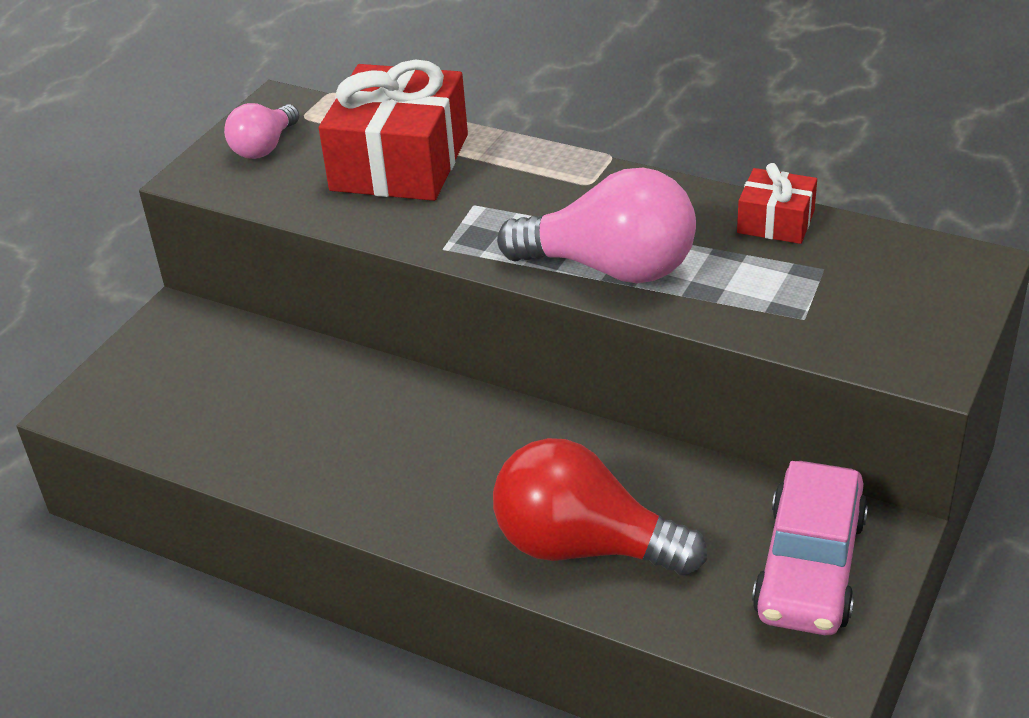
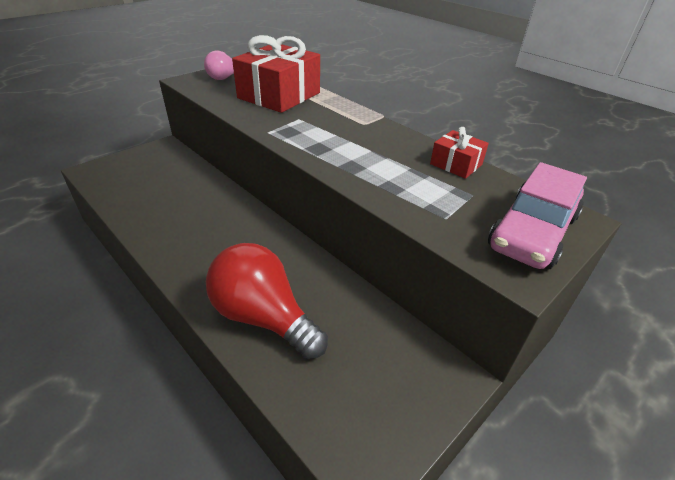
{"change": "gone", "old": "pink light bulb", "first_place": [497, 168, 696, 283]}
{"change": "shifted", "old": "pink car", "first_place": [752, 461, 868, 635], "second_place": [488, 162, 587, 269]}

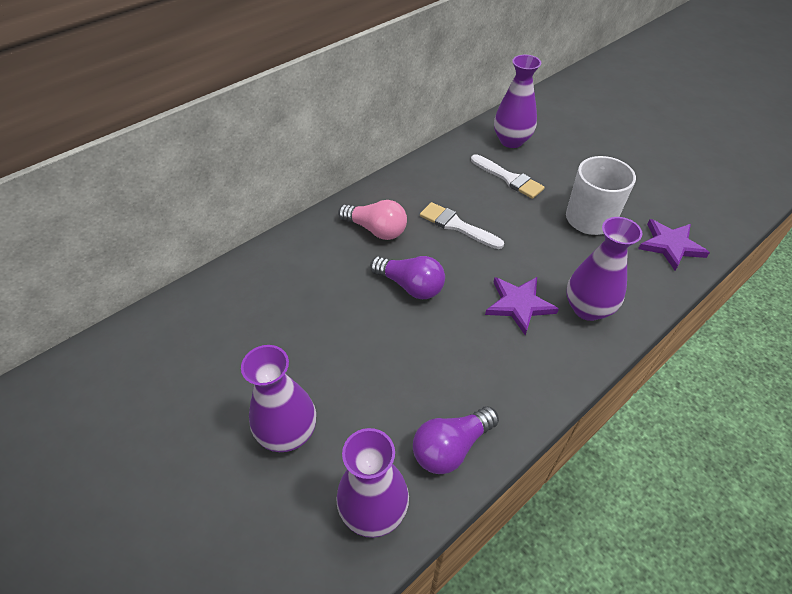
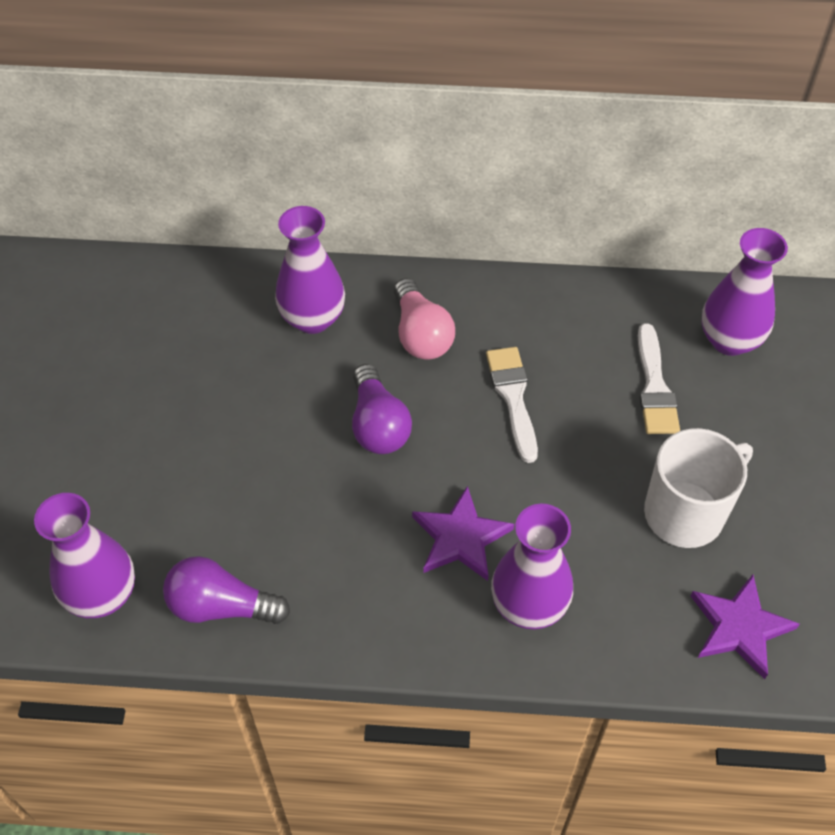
{"change": "shifted", "old": "purple vase", "first_place": [241, 345, 316, 452], "second_place": [275, 206, 345, 334]}

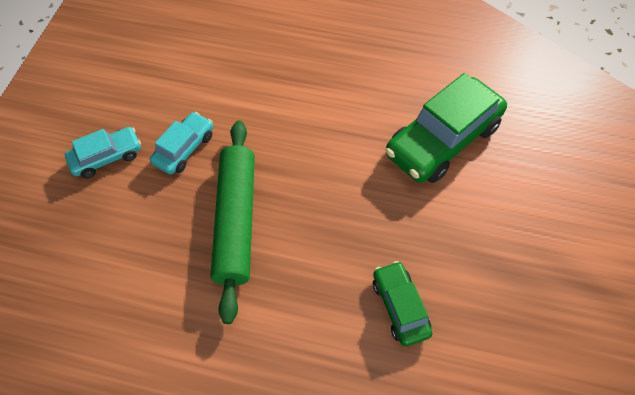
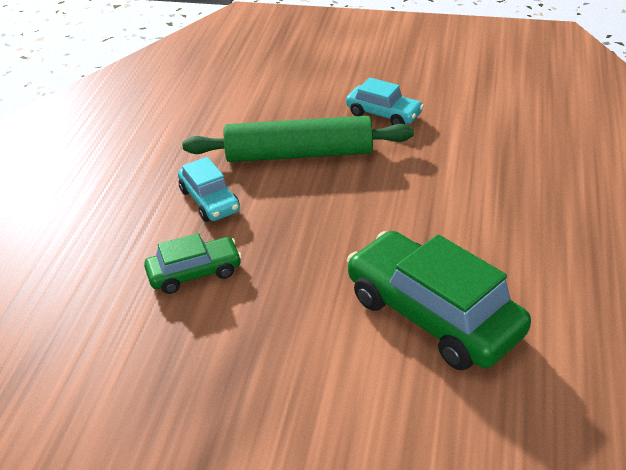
{"change": "shifted", "old": "turquoise car", "first_place": [65, 127, 141, 178], "second_place": [178, 157, 240, 222]}

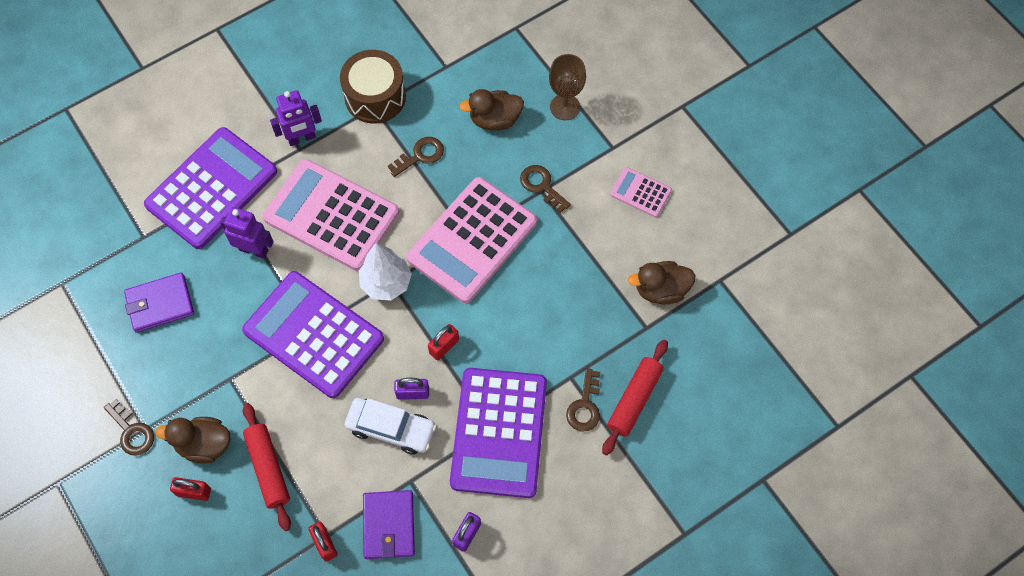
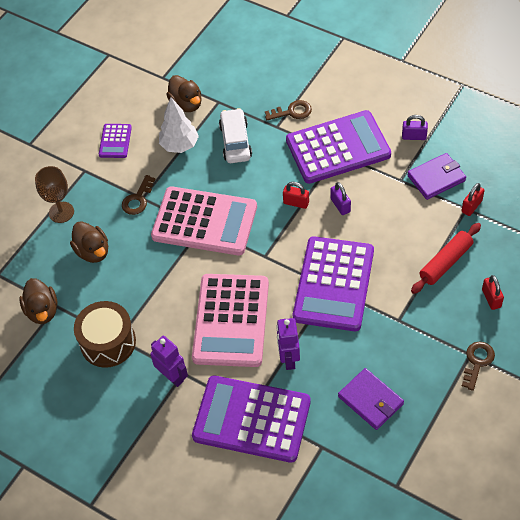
{"change": "shifted", "old": "brown duck", "first_place": [155, 417, 230, 463], "second_place": [19, 278, 57, 324]}
{"change": "shifted", "old": "white car", "first_place": [345, 398, 437, 454], "second_place": [219, 108, 252, 163]}
{"change": "shifted", "old": "white tree", "first_place": [359, 242, 412, 301], "second_place": [159, 97, 199, 153]}
{"change": "gone", "old": "brown key", "first_place": [388, 137, 444, 177]}
{"change": "gone", "old": "red rolling pin", "first_place": [602, 340, 668, 455]}
{"change": "repainted", "old": "pink calculator", "new": "purple calculator", "first_place": [610, 167, 672, 217], "second_place": [99, 124, 132, 158]}

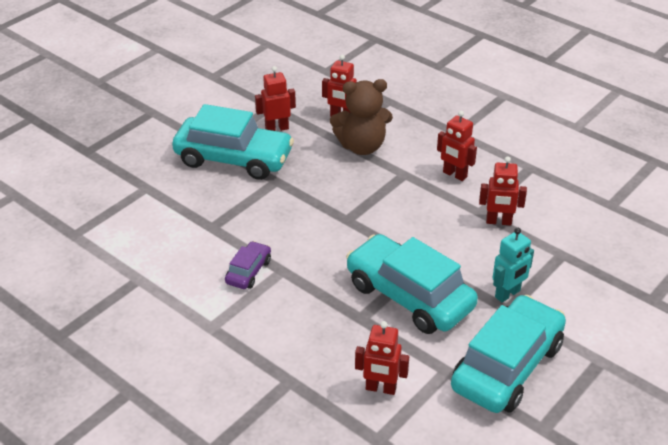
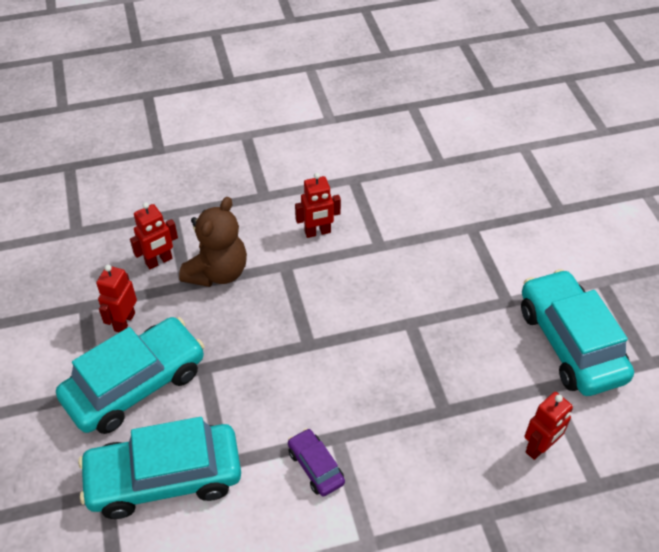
{"change": "shifted", "old": "turquoise car", "first_place": [346, 234, 478, 334], "second_place": [78, 417, 241, 519]}
{"change": "gone", "old": "red robot", "first_place": [479, 156, 527, 226]}
{"change": "gone", "old": "turquoise robot", "first_place": [493, 228, 534, 303]}

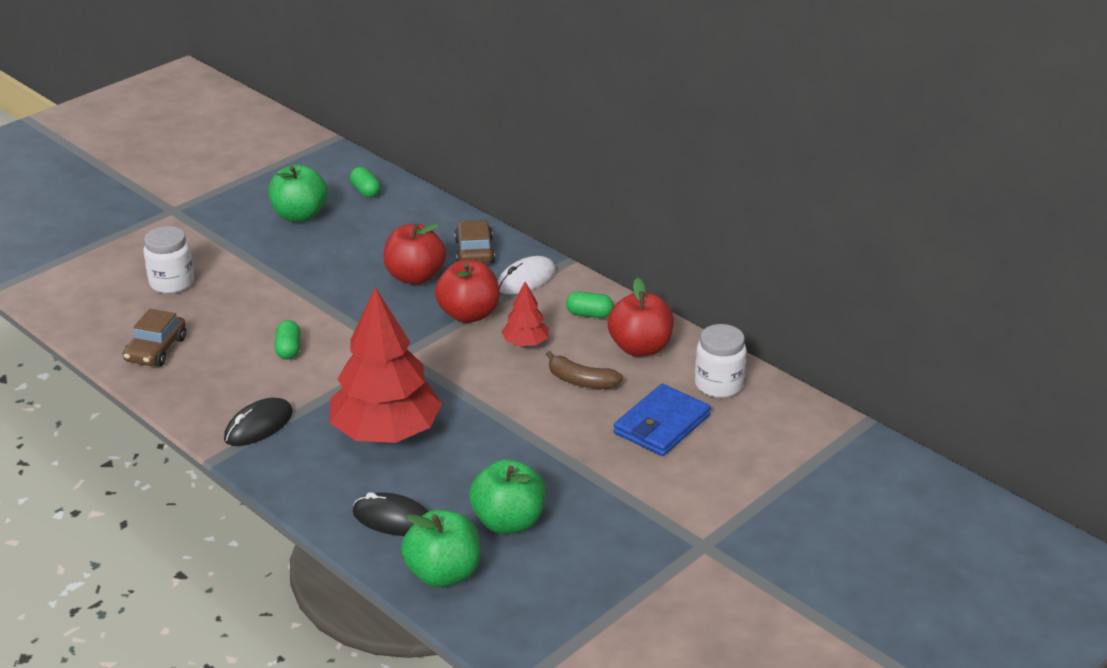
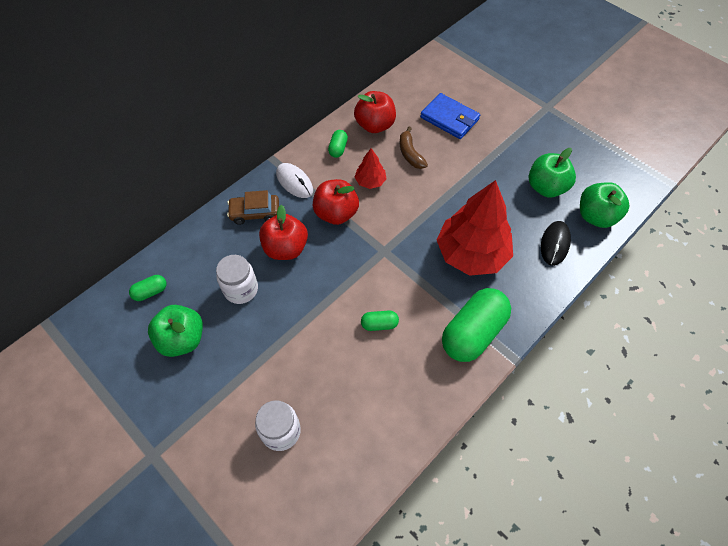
{"change": "gone", "old": "brown car", "first_place": [123, 309, 186, 367]}
{"change": "swapped", "old": "black mouse", "new": "green capsule", "first_place": [224, 398, 293, 446], "second_place": [442, 288, 511, 362]}
{"change": "rotated", "old": "brown banana", "first_place": [546, 351, 623, 389], "second_place": [400, 127, 428, 169], "degrees": 135}
{"change": "shifted", "old": "white jar", "first_place": [695, 324, 747, 398], "second_place": [216, 255, 258, 304]}

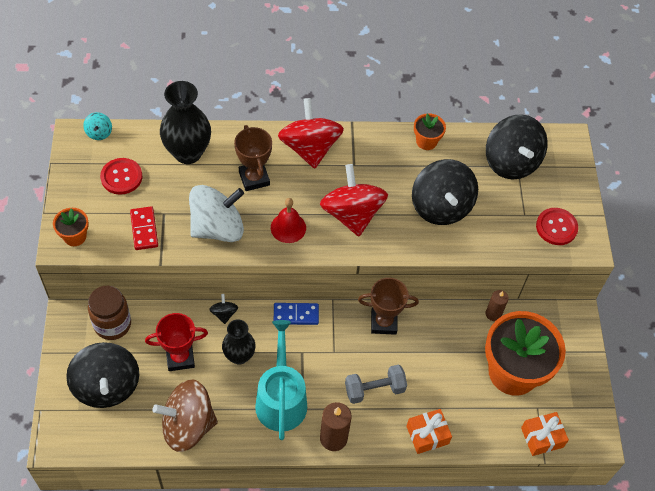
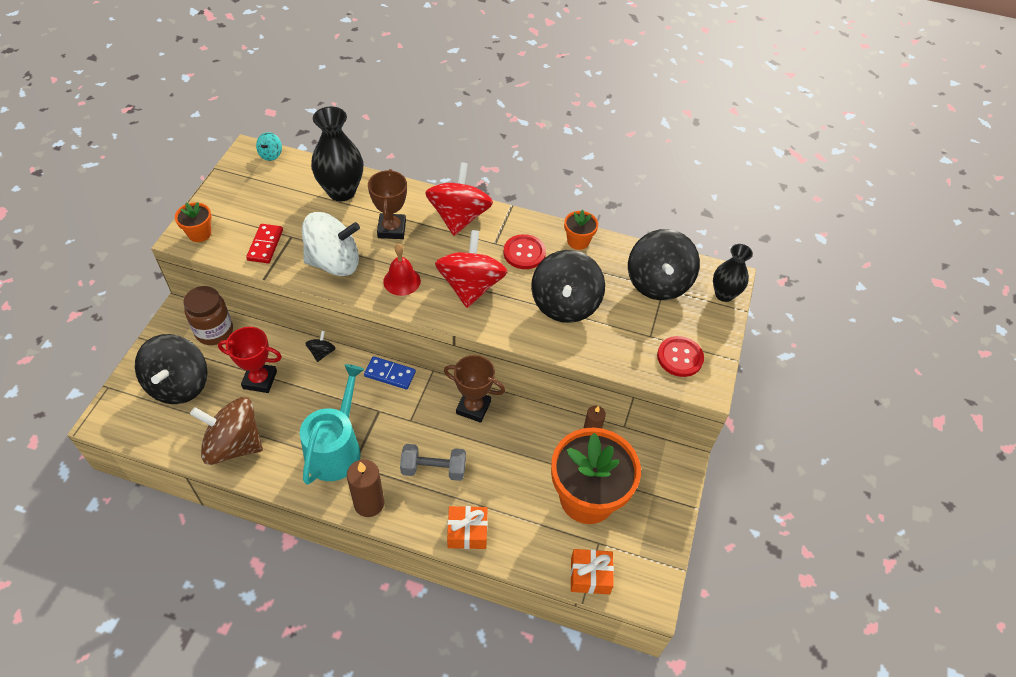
{"change": "shifted", "old": "red button", "first_place": [100, 158, 142, 195], "second_place": [504, 234, 546, 269]}
{"change": "shifted", "old": "black vase", "first_place": [222, 319, 256, 365], "second_place": [713, 244, 753, 302]}

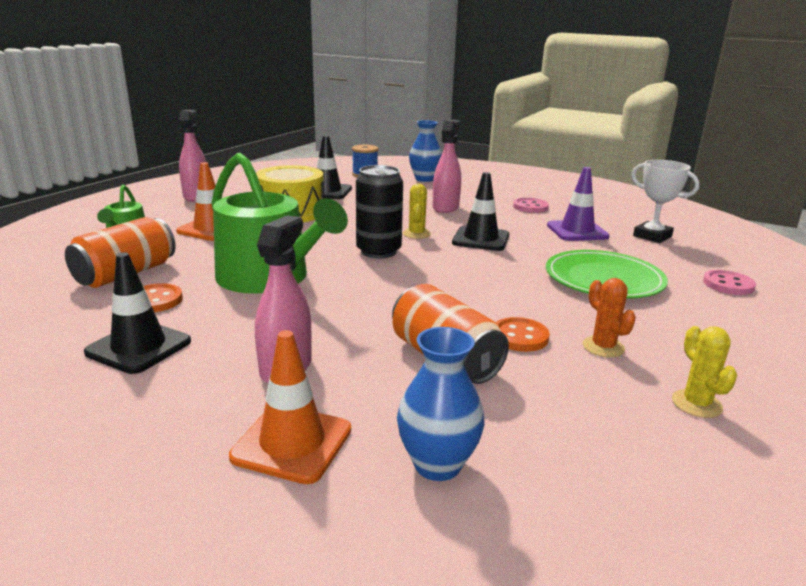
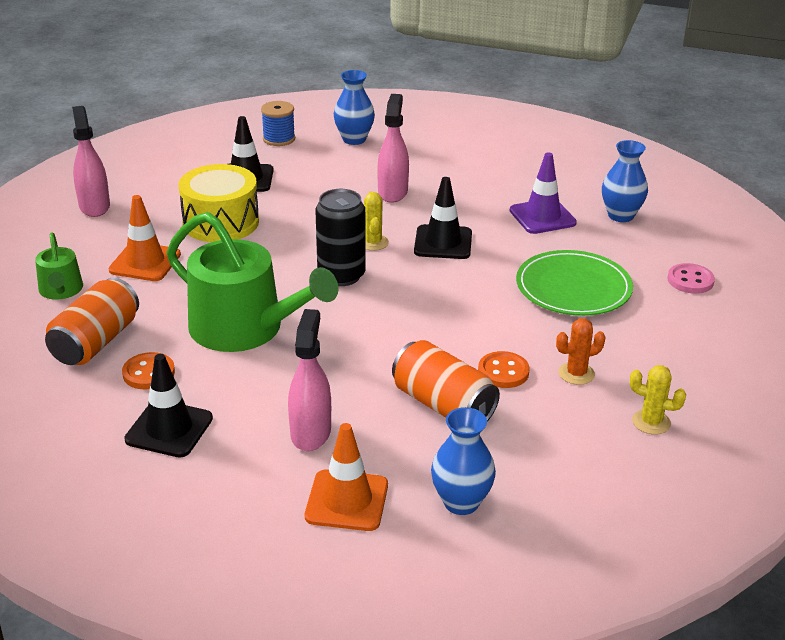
{"change": "gone", "old": "pink button", "first_place": [513, 198, 549, 213]}
{"change": "rotated", "old": "orange cactus", "first_place": [583, 278, 636, 357], "second_place": [556, 318, 606, 385], "degrees": -75}
{"change": "swapped", "old": "white trophy", "new": "blue vase", "first_place": [631, 160, 699, 243], "second_place": [602, 140, 648, 222]}
{"change": "rotated", "old": "yellow cactus", "first_place": [672, 326, 737, 418], "second_place": [630, 365, 686, 435], "degrees": -45}

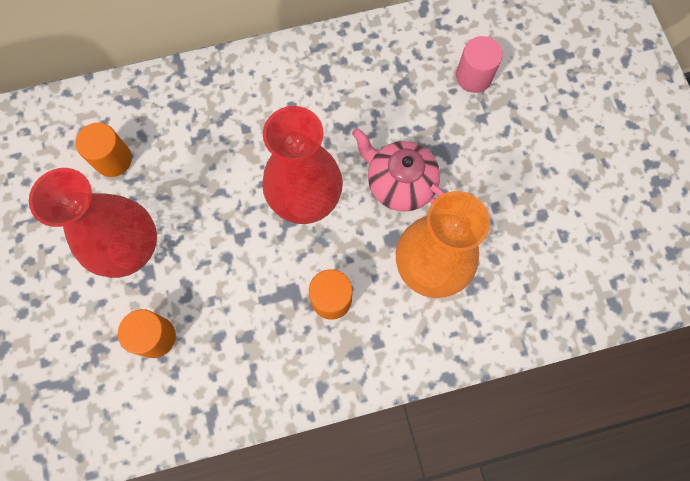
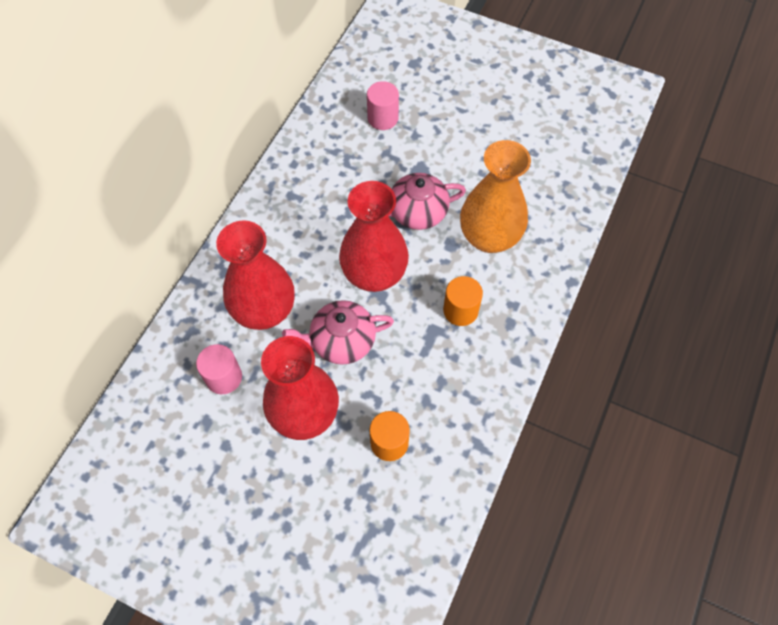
{"change": "repainted", "old": "orange cylinder", "new": "pink cylinder", "first_place": [75, 123, 132, 177], "second_place": [196, 344, 242, 394]}
{"change": "new", "new": "red vase", "second_place": [216, 220, 295, 330]}
{"change": "new", "new": "pink teapot", "second_place": [282, 300, 394, 365]}

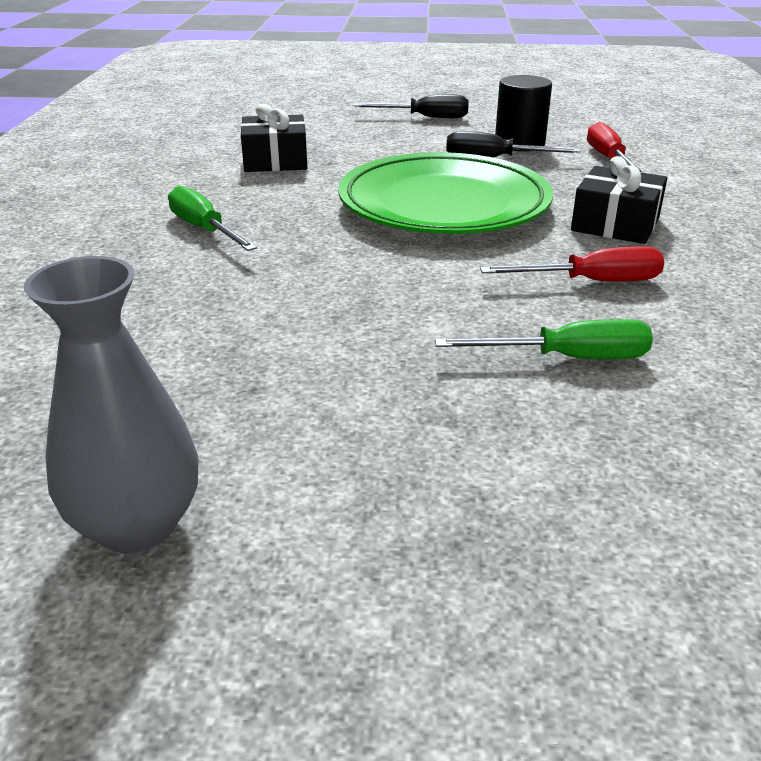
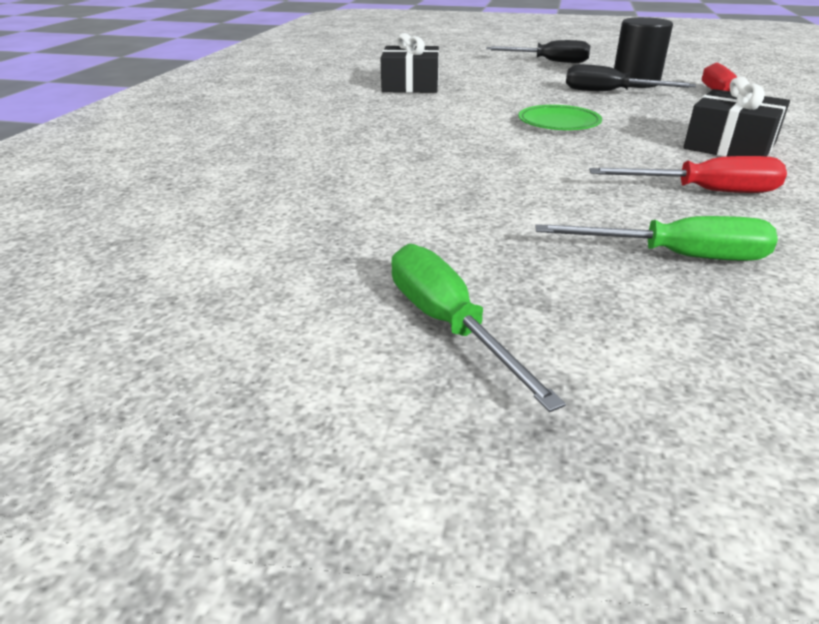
{"change": "gone", "old": "grey vase", "first_place": [24, 256, 198, 553]}
{"change": "shifted", "old": "green screwdriver", "first_place": [168, 185, 257, 251], "second_place": [391, 244, 566, 412]}
{"change": "scaled", "old": "green plate", "first_place": [338, 152, 553, 234], "second_place": [518, 105, 602, 130], "factor": 0.41}

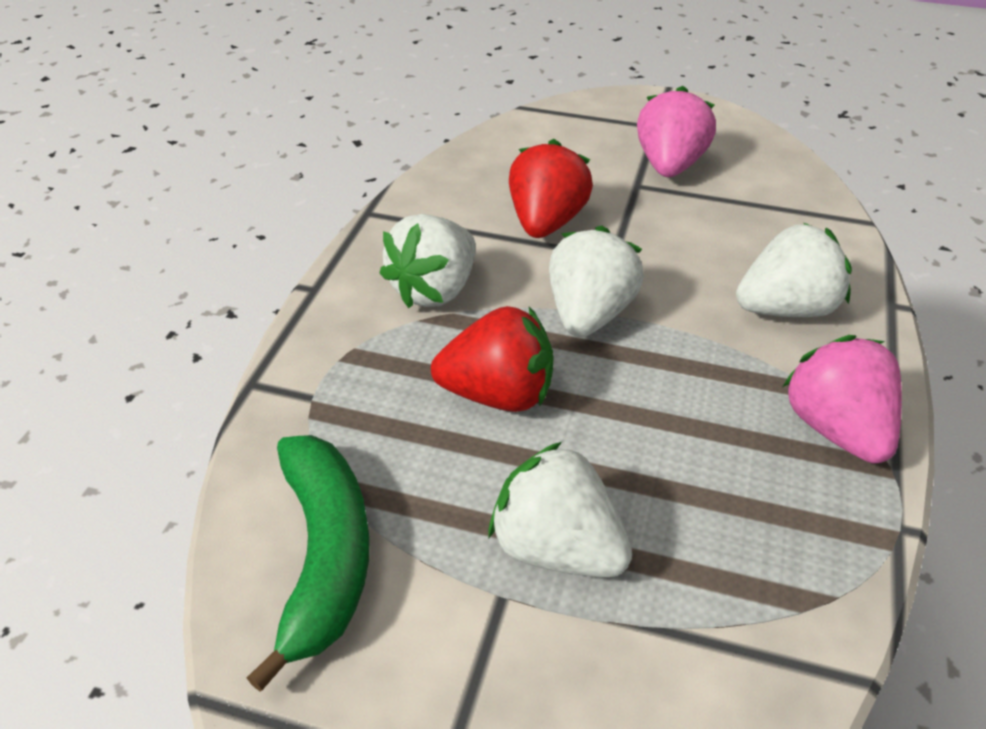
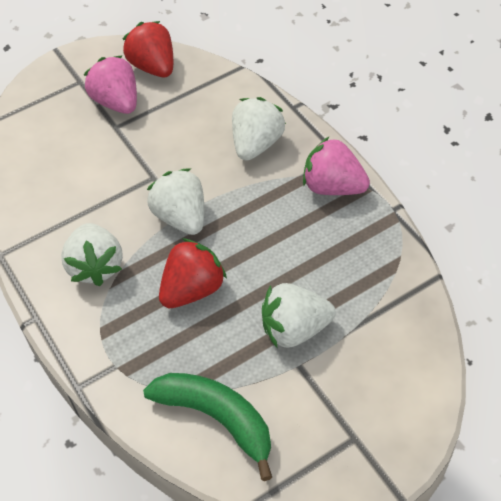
{"change": "shifted", "old": "red strawberry", "first_place": [509, 139, 593, 238], "second_place": [123, 21, 173, 77]}

